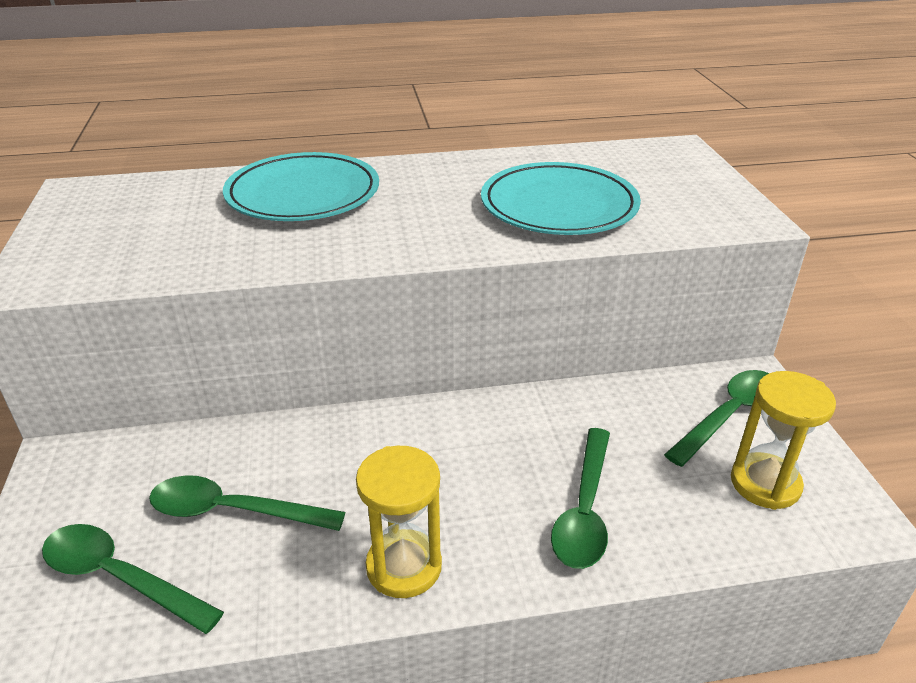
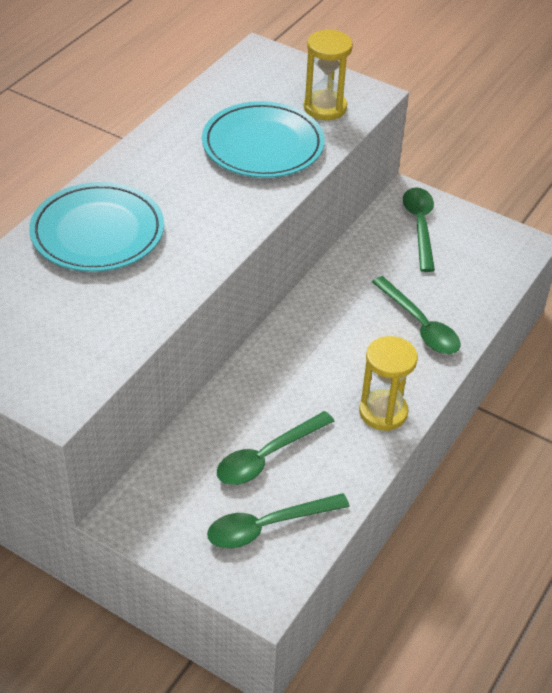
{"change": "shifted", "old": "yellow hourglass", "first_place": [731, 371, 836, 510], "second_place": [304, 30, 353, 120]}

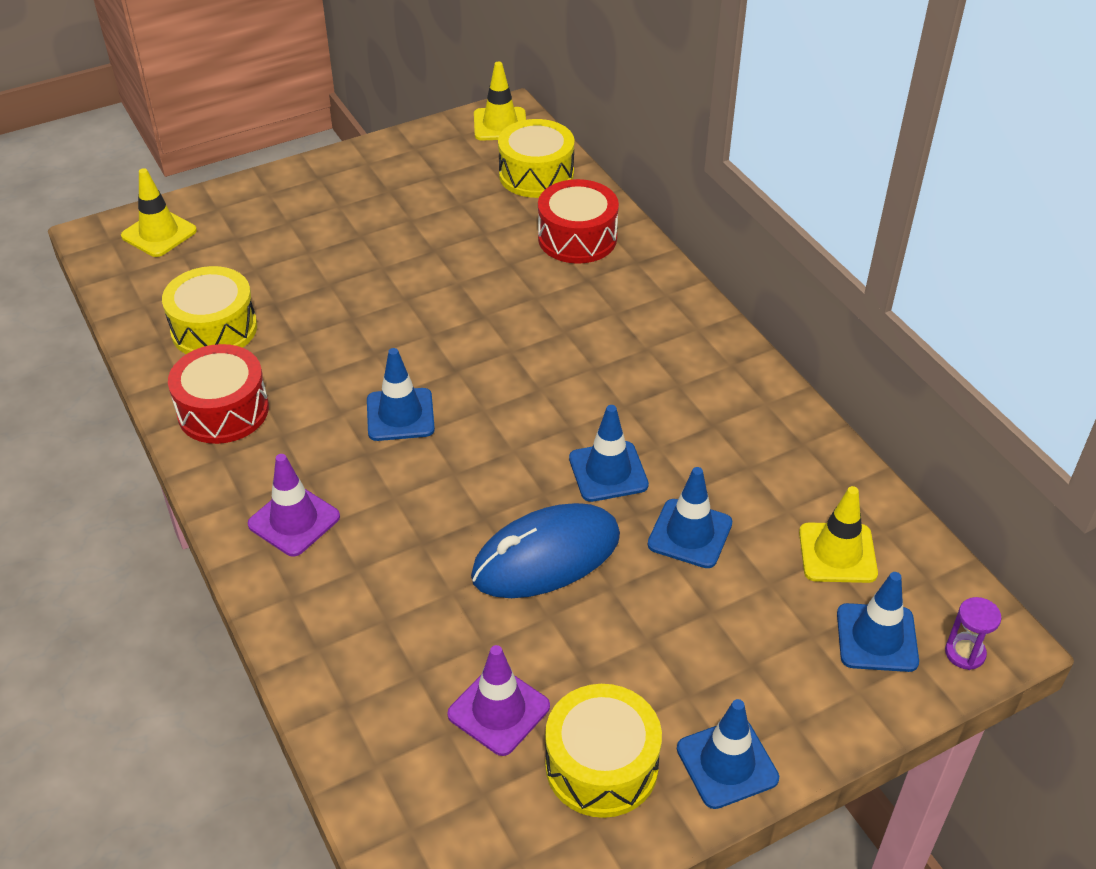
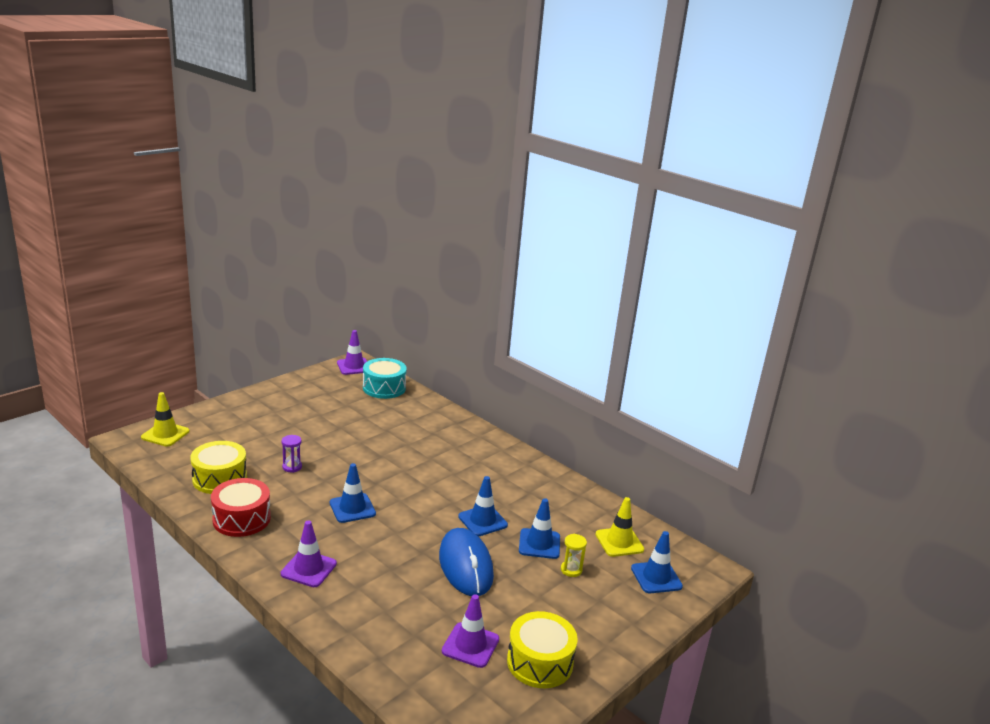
{"change": "rotated", "old": "blue mouse", "first_place": [471, 503, 620, 598], "second_place": [439, 528, 494, 596], "degrees": -60}
{"change": "repainted", "old": "yellow traffic cone", "new": "purple traffic cone", "first_place": [474, 61, 526, 141], "second_place": [337, 330, 367, 375]}
{"change": "repainted", "old": "yellow drum", "new": "turquoise drum", "first_place": [498, 119, 574, 198], "second_place": [363, 358, 407, 399]}
{"change": "gone", "old": "red drum", "first_place": [538, 179, 619, 264]}
{"change": "gone", "old": "blue traffic cone", "first_place": [677, 699, 779, 809]}
{"change": "shifted", "old": "purple hourglass", "first_place": [945, 597, 1002, 670], "second_place": [282, 435, 302, 473]}
{"change": "new", "new": "yellow hourglass", "second_place": [561, 534, 587, 577]}

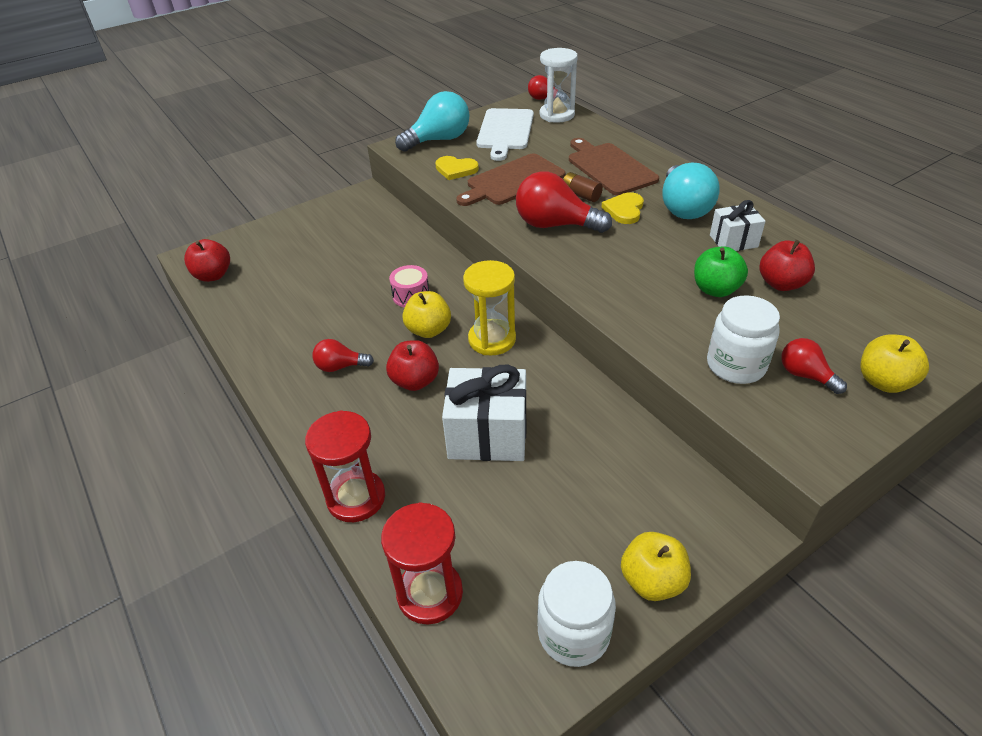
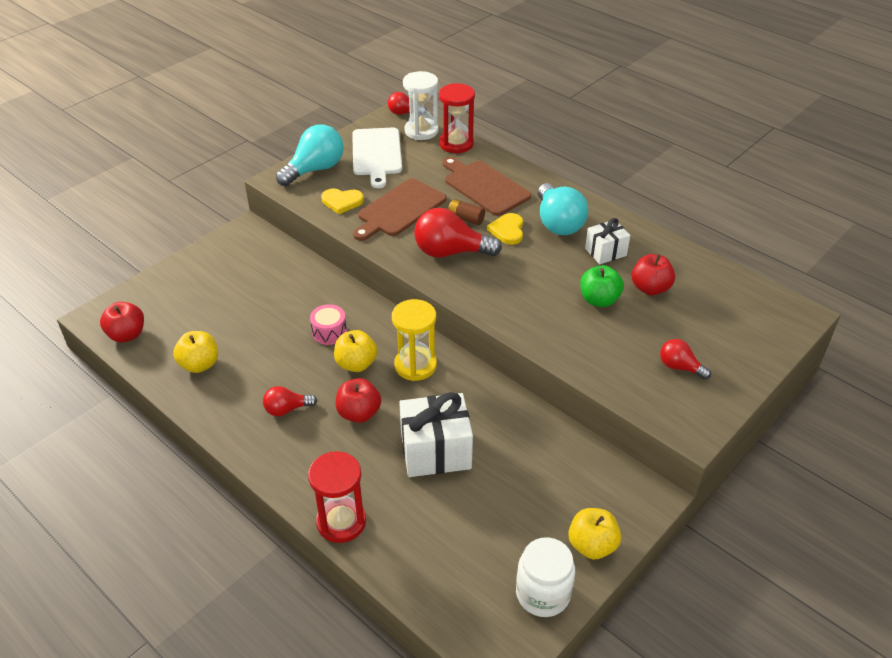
{"change": "shifted", "old": "red hourglass", "first_place": [381, 502, 463, 624], "second_place": [439, 83, 475, 153]}
{"change": "gone", "old": "white jar", "first_place": [707, 295, 780, 384]}
{"change": "shifted", "old": "yellow apple", "first_place": [860, 334, 929, 393], "second_place": [173, 331, 218, 373]}

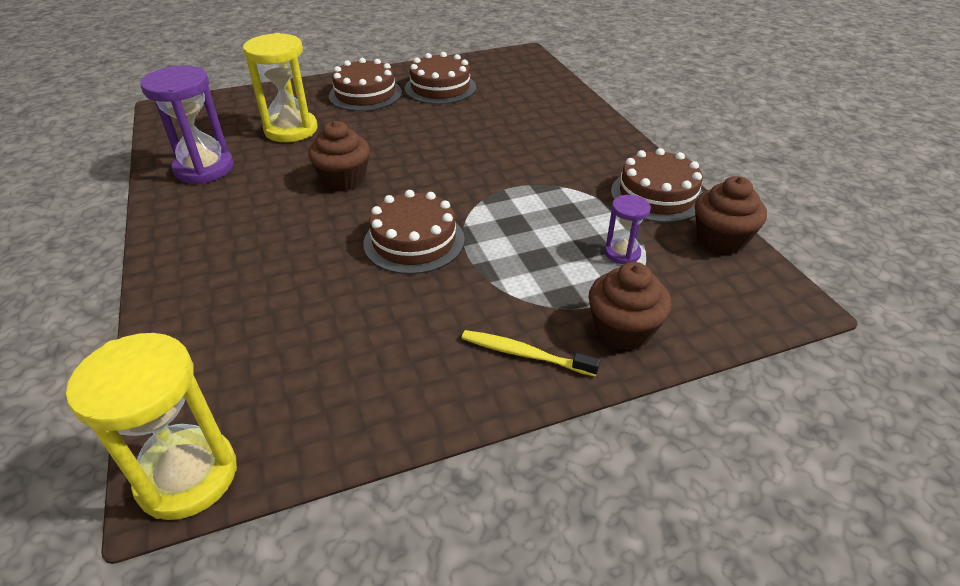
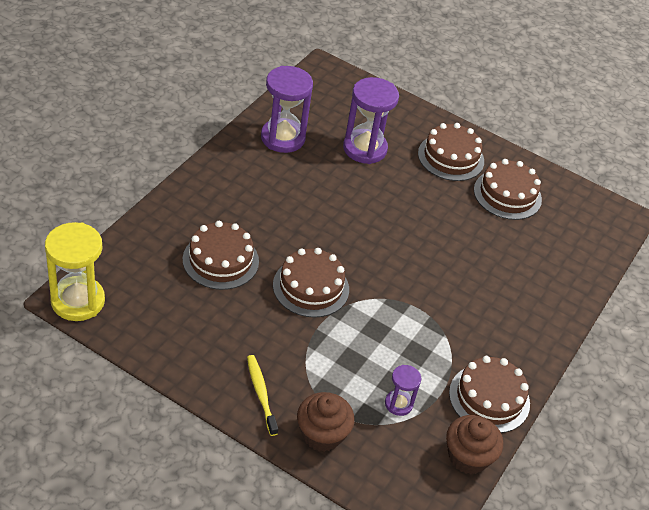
{"change": "repainted", "old": "yellow hourglass", "new": "purple hourglass", "first_place": [243, 33, 317, 142], "second_place": [343, 77, 399, 164]}
{"change": "gone", "old": "brown cupcake", "first_place": [308, 121, 370, 191]}
{"change": "new", "new": "brown cake", "second_place": [183, 221, 259, 290]}

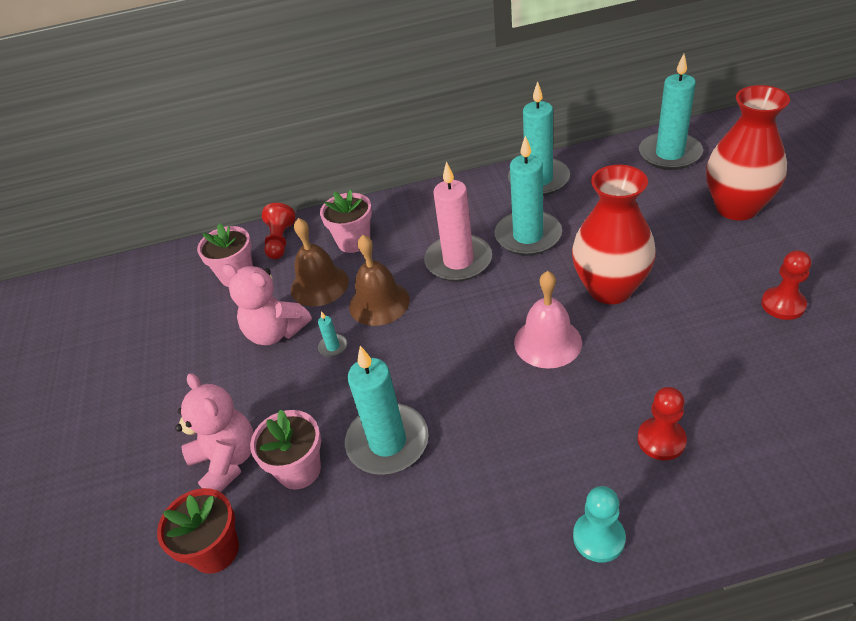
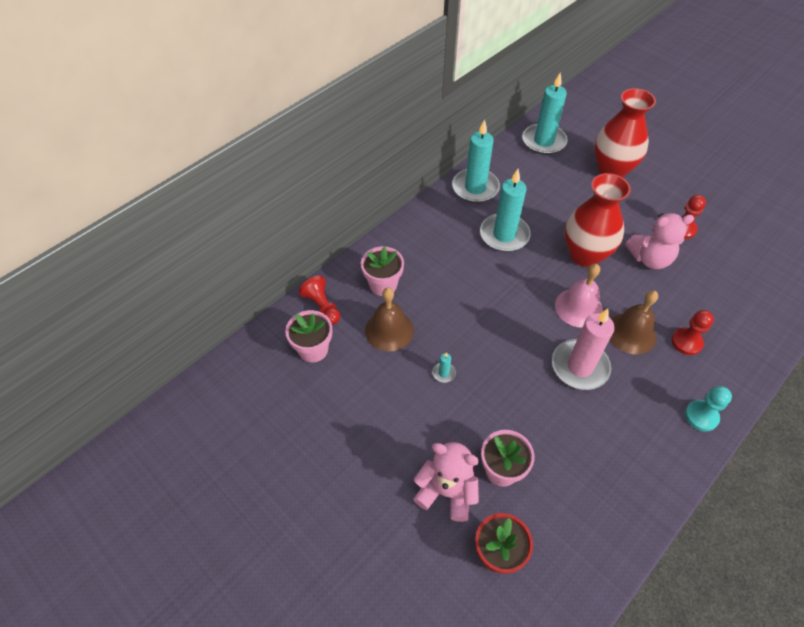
{"change": "shifted", "old": "pink teddy bear", "first_place": [222, 264, 312, 345], "second_place": [625, 213, 694, 269]}
{"change": "gone", "old": "turquoise candle", "first_place": [345, 346, 429, 475]}
{"change": "shifted", "old": "brown bell", "first_place": [349, 235, 410, 326], "second_place": [610, 290, 658, 354]}
{"change": "shifted", "old": "pink candle", "first_place": [424, 161, 492, 282], "second_place": [552, 309, 615, 390]}

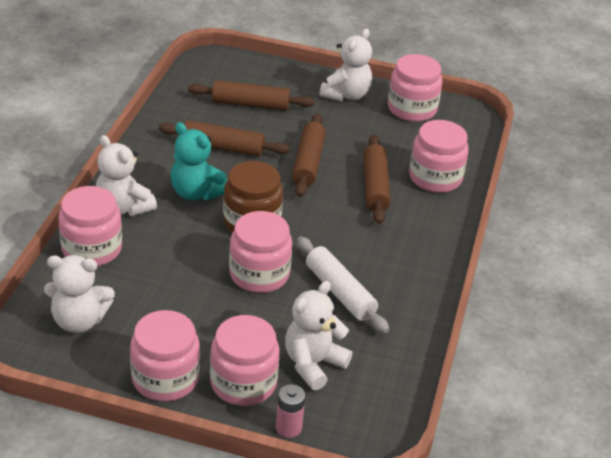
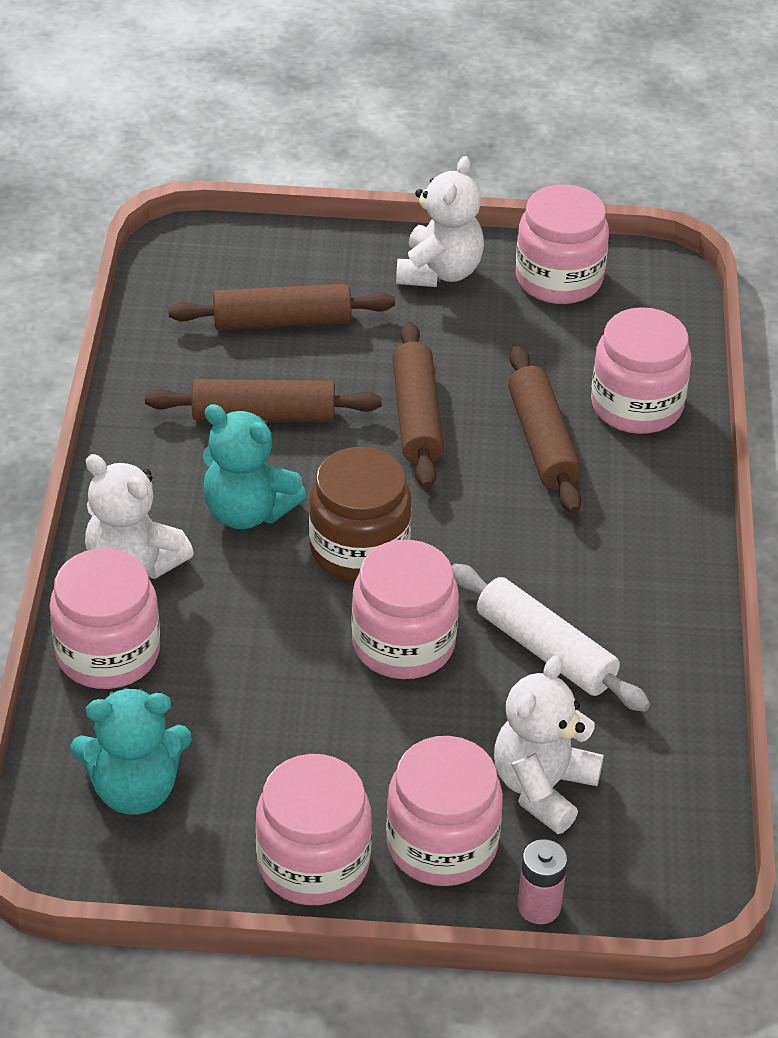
{"change": "repainted", "old": "white teddy bear", "new": "turquoise teddy bear", "first_place": [44, 255, 115, 333], "second_place": [70, 687, 192, 814]}

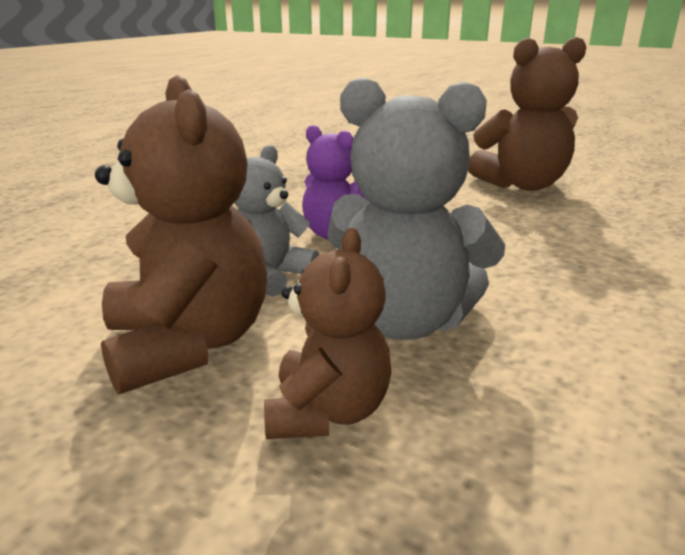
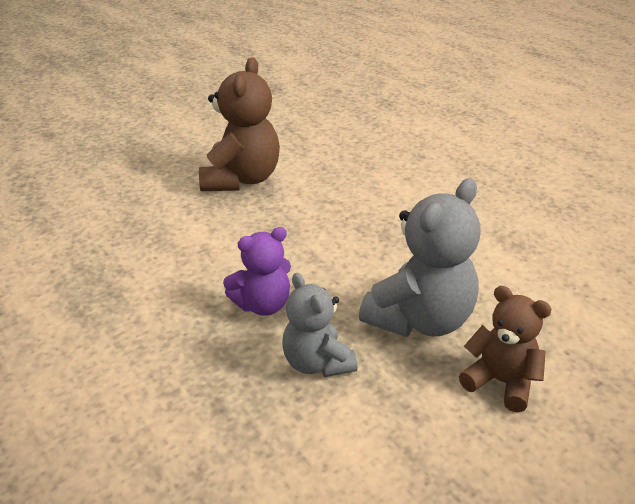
{"change": "gone", "old": "brown teddy bear", "first_place": [95, 75, 267, 395]}

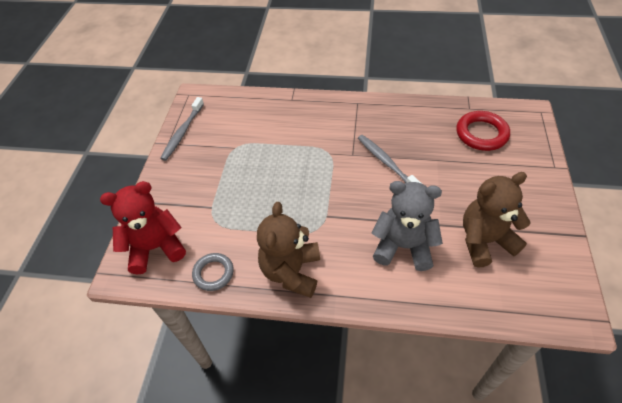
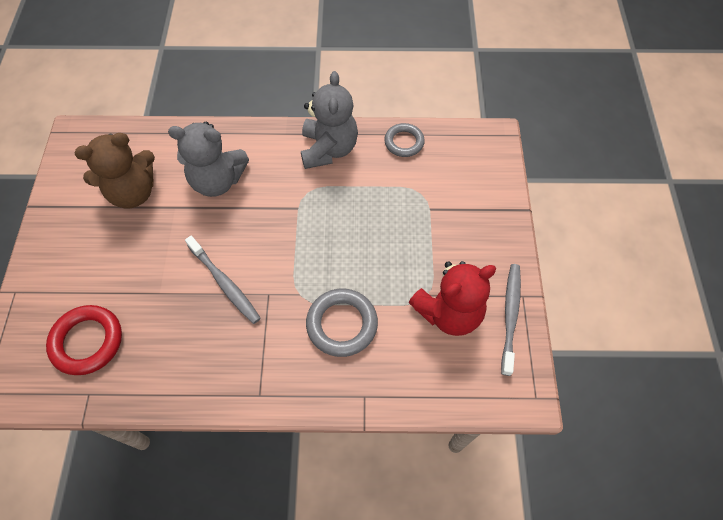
{"change": "shifted", "old": "red teddy bear", "first_place": [100, 181, 186, 274], "second_place": [409, 261, 496, 336]}
{"change": "repainted", "old": "brown teddy bear", "new": "grey teddy bear", "first_place": [257, 202, 320, 298], "second_place": [301, 71, 358, 169]}
{"change": "new", "new": "grey ring", "second_place": [306, 289, 378, 357]}

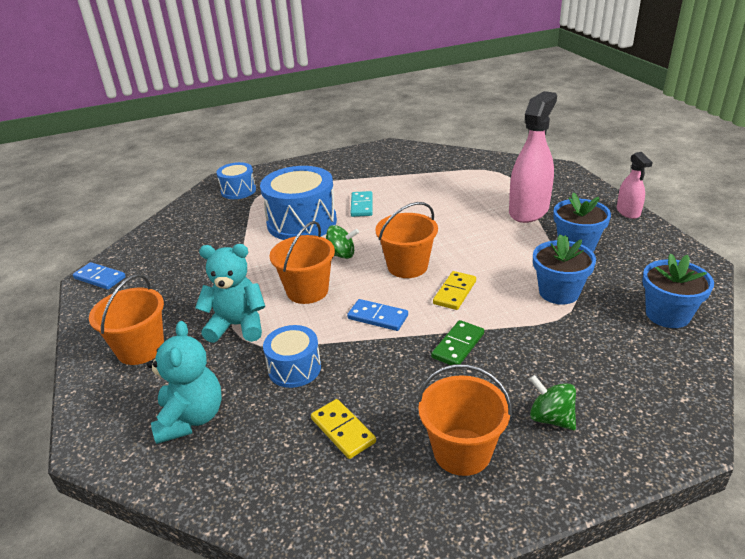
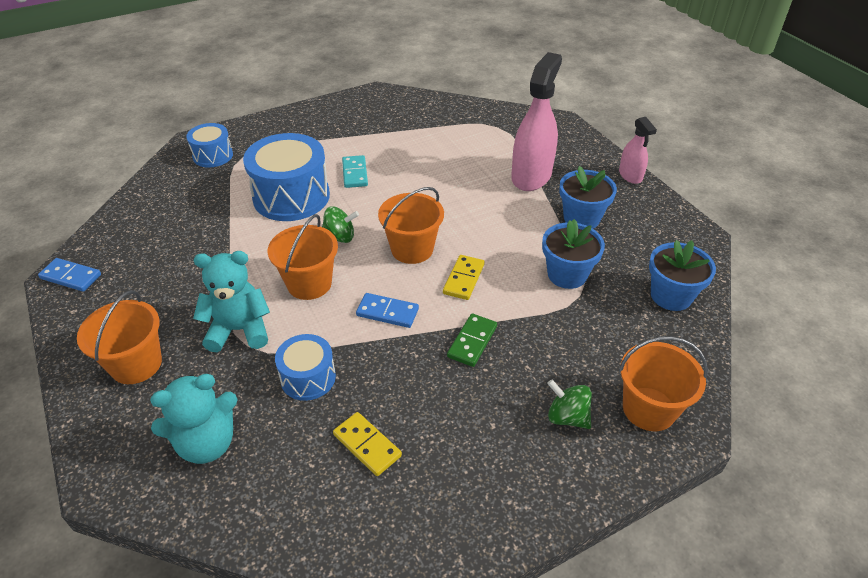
{"change": "rotated", "old": "turquoise teddy bear", "first_place": [147, 321, 222, 444], "second_place": [150, 374, 238, 464], "degrees": 75}
{"change": "shifted", "old": "orange bucket", "first_place": [418, 364, 512, 476], "second_place": [619, 336, 708, 431]}

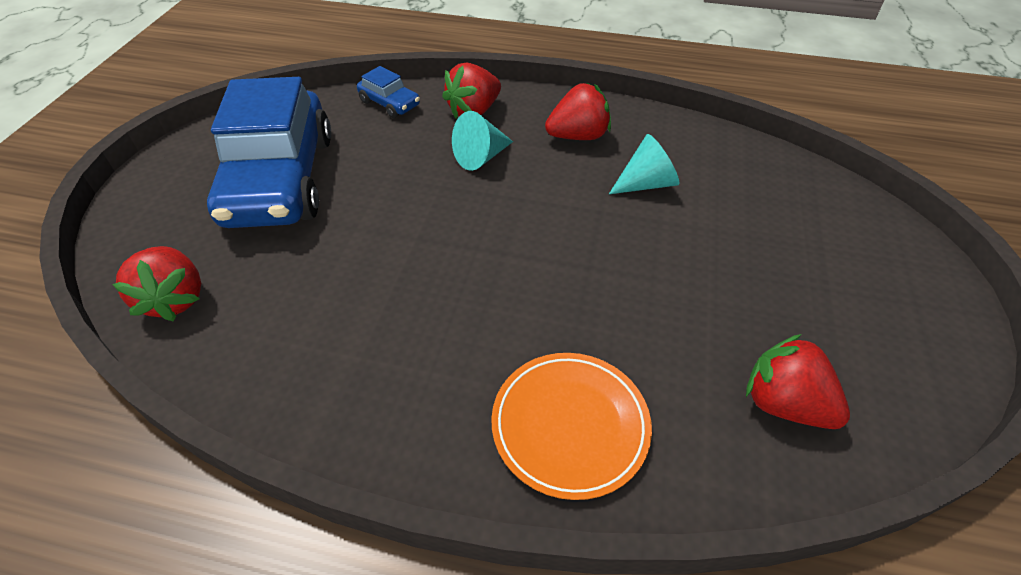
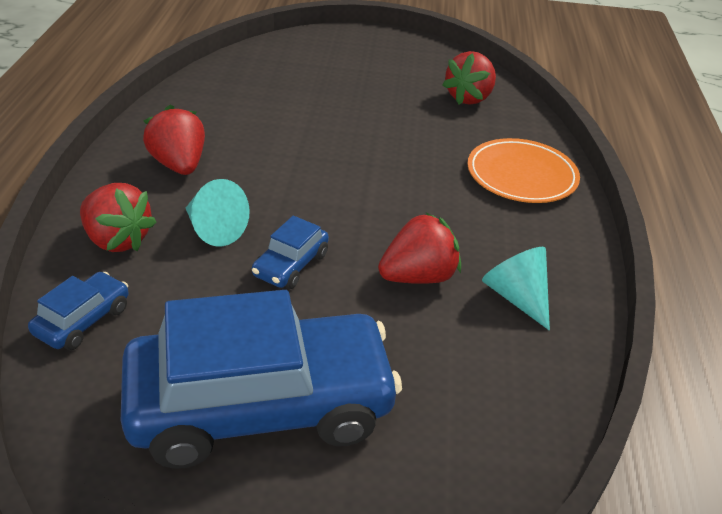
{"change": "shifted", "old": "red strawberry", "first_place": [112, 246, 201, 321], "second_place": [378, 213, 461, 284]}
{"change": "shifted", "old": "turquoise cone", "first_place": [609, 134, 679, 194], "second_place": [482, 247, 550, 331]}
{"change": "new", "new": "blue car", "second_place": [252, 216, 329, 289]}

